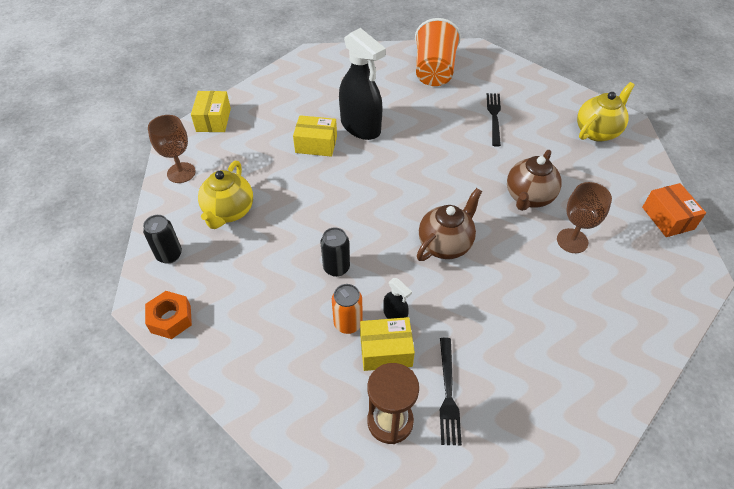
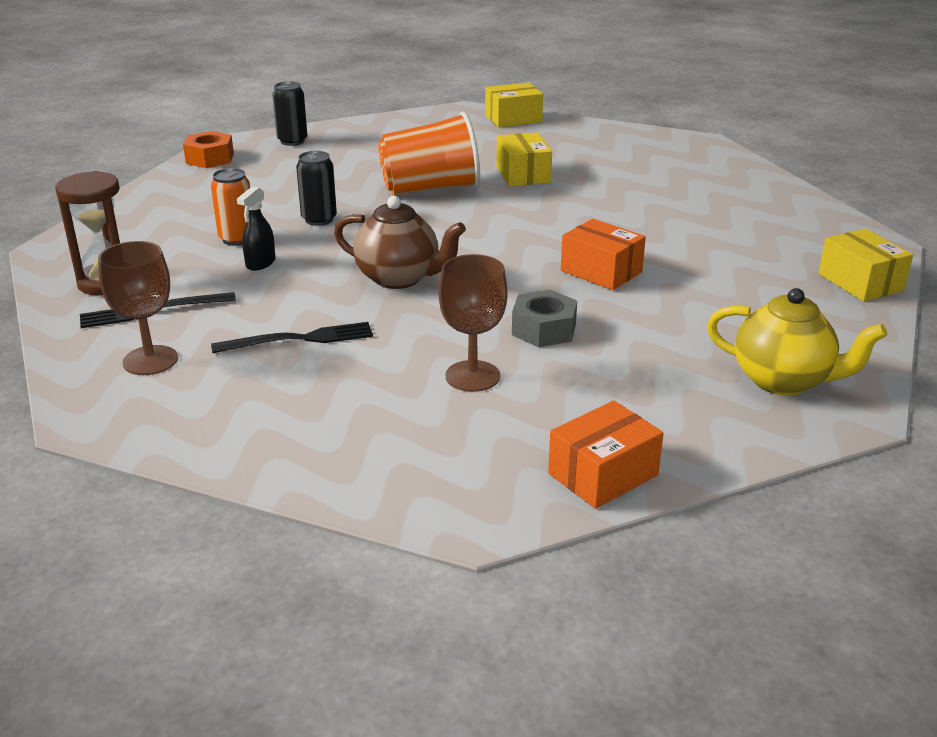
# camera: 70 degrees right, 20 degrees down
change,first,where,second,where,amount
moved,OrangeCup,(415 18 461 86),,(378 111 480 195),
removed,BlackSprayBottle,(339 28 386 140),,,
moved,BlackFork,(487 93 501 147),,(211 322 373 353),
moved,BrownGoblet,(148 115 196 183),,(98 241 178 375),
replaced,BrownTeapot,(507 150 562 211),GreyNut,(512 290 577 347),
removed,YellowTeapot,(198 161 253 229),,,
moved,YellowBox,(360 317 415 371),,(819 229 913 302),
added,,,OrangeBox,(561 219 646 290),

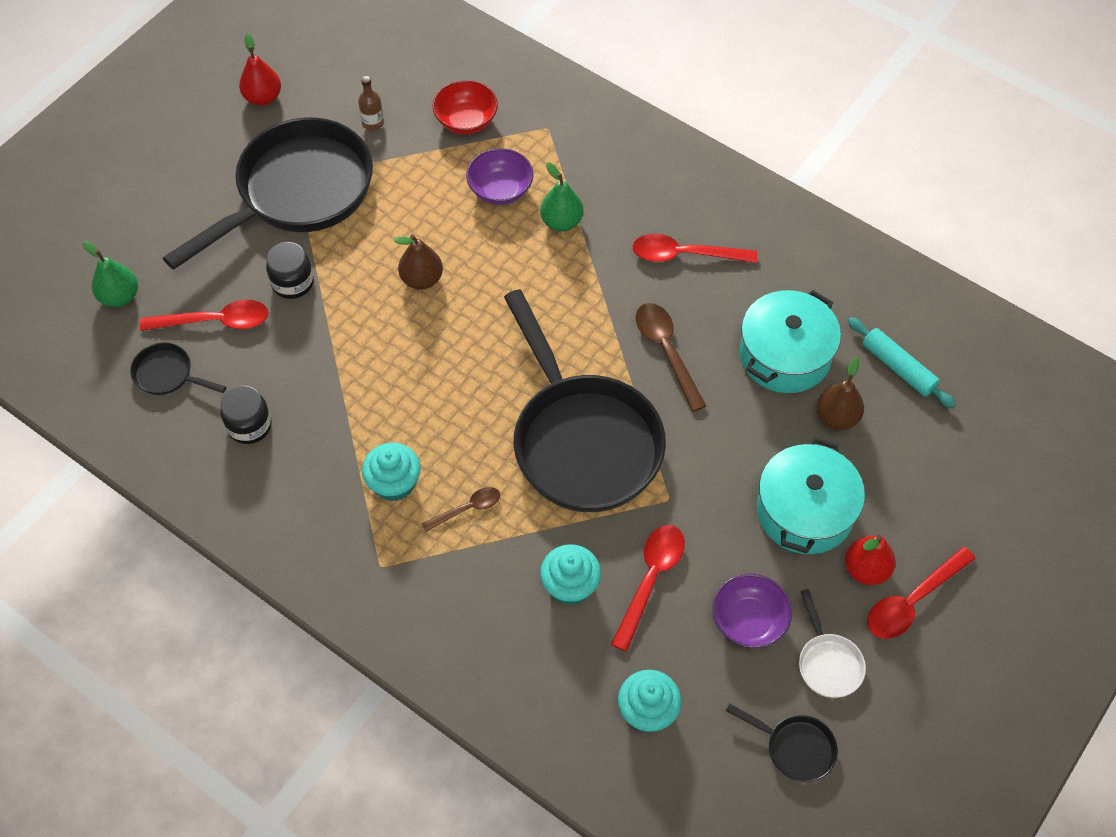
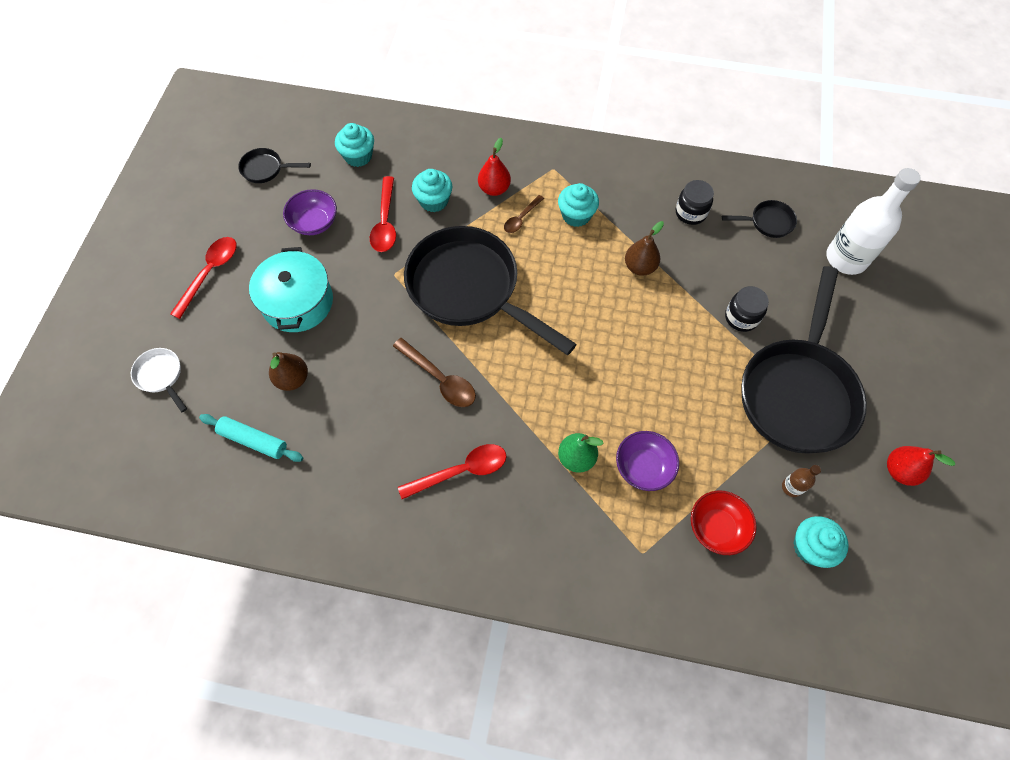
# camera: 155 degrees right, 5 degrees up
change,first,where,second,where,amount
moved,BrownPear,(393 234 443 290),,(625 221 664 276),
replaced,GreenPear,(82 241 138 307),WhiteBottle,(826 168 921 275),
removed,TurquoisePot,(740 290 841 393),,,
removed,RedSpoon,(140 300 268 331),,,
moved,RedPear,(845 535 896 585),,(478 138 511 196),
moved,WhitePan,(799 589 866 698),,(131 348 187 412),
added,,,TurquoiseCupcake,(793 516 849 568),

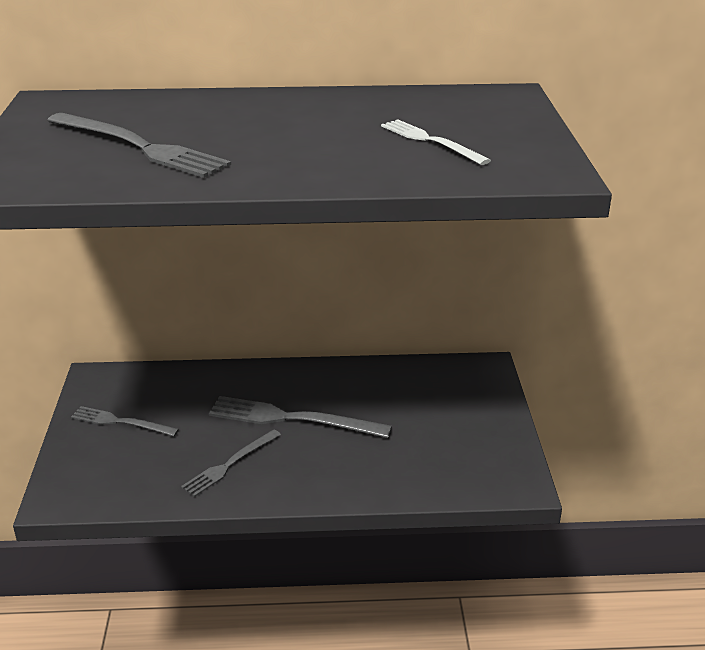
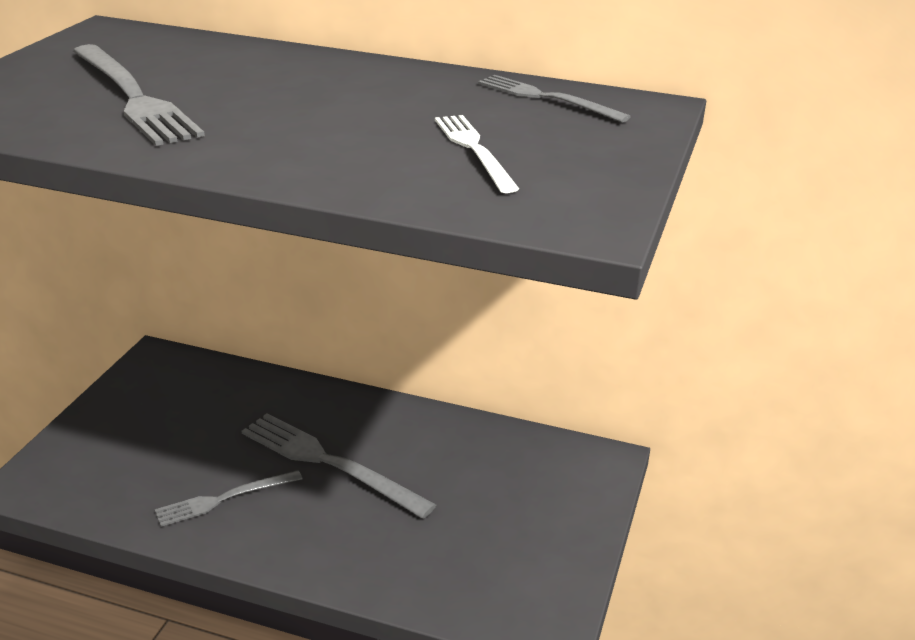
# camera: 20 degrees right, 0 degrees up
change,first,where,second,where,amount
moved,GreyFork,(71 406 179 436),,(478 75 631 123),

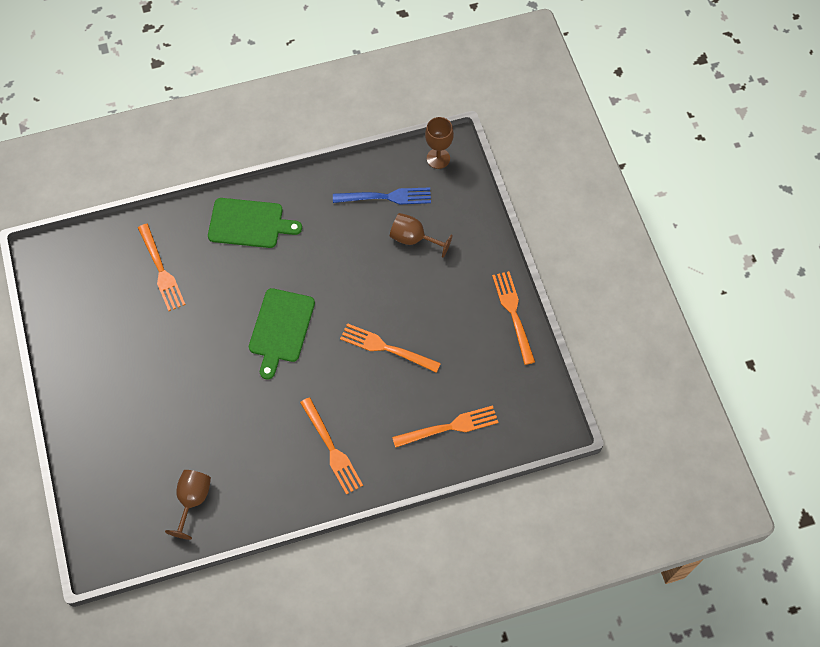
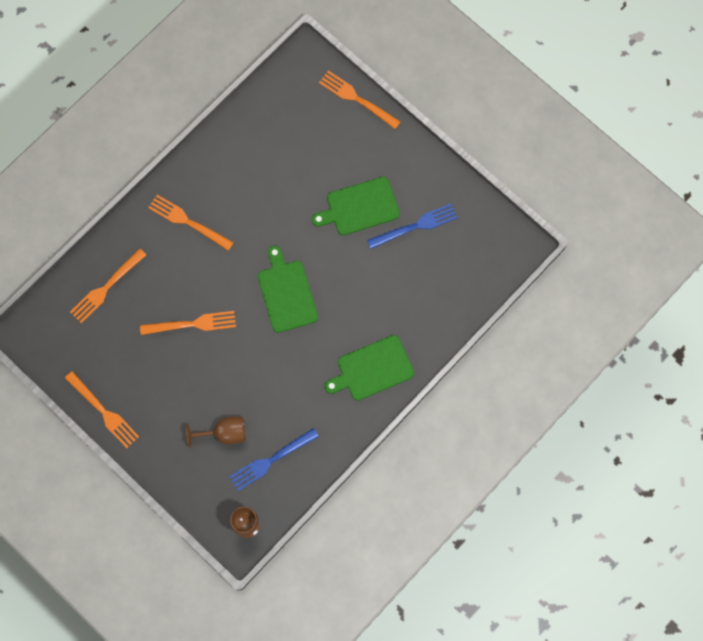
# camera: 150 degrees right, 10 degrees up
change,first,where,second,where,amount
moved,OrangeFork,(138 224 186 311),,(319 71 401 129),
removed,BrownGoblet,(165 470 211 540),,,
added,,,GreenCuttingBoard,(312 177 400 235),
added,,,BlueFork,(367 203 458 249),

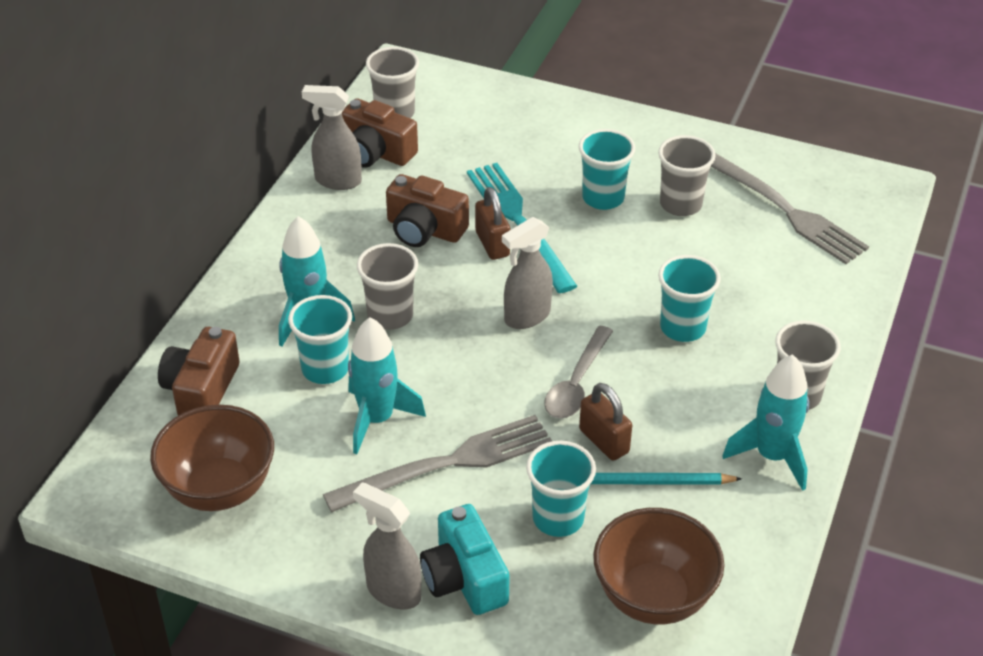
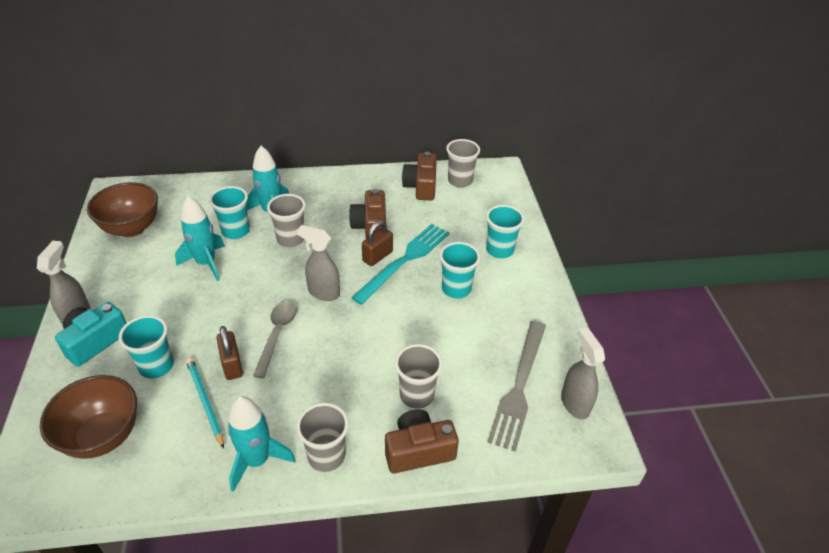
# camera: 60 degrees right, 0 degrees up
change,first,where,second,where,amount
moved,GreySprayBottle,(302 85 362 190),,(561 327 605 419),
moved,GreyCup,(658 135 716 216),,(395 344 443 409),
moved,TurquoiseCup,(658 255 721 342),,(486 205 524 258),
turned,GreySpoon,(544 326 613 418),,(253 301 297 378),105 degrees clockwise
moved,BrownCamera,(158 327 240 416),,(385 409 459 473),
turned,BrownPadlock,(579 383 632 461),,(217 326 243 380),45 degrees counterclockwise
removed,GreyFork,(323 415 552 512),,,

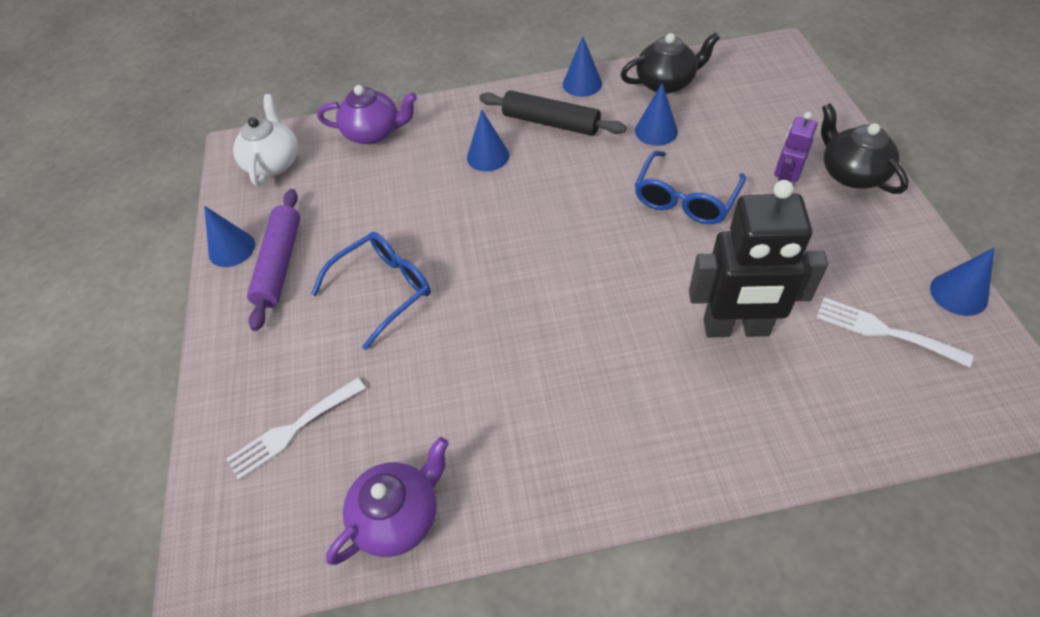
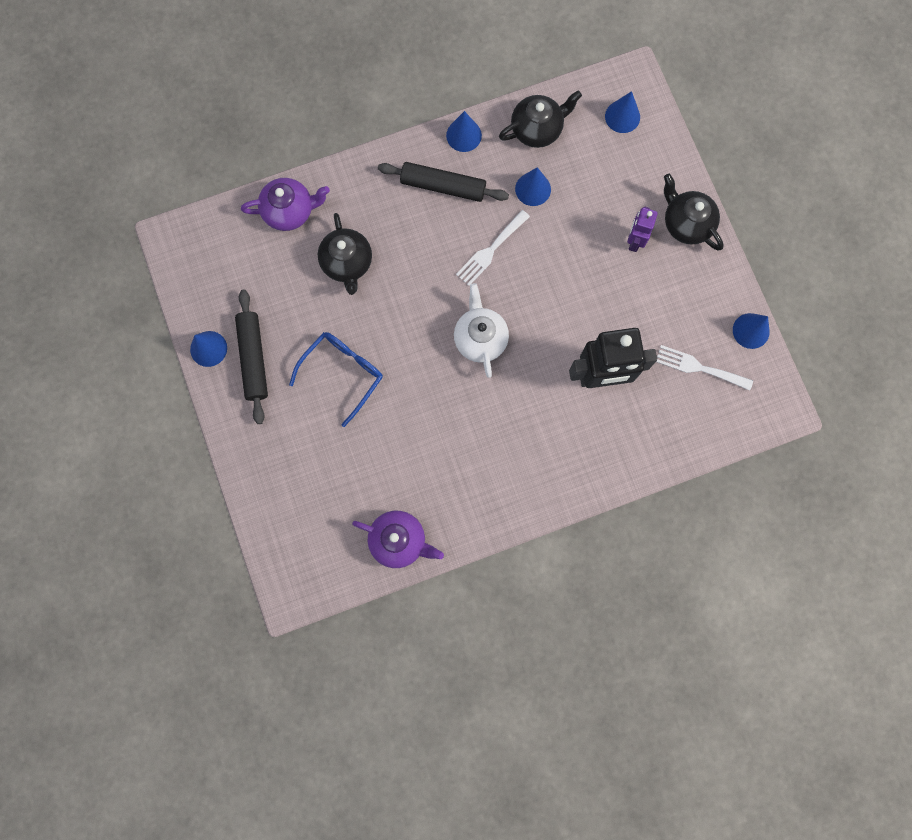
# camera: 15 degrees left, 25 degrees up
change,first,where,second,where,amount
moved,WhiteTeapot,(233 94 298 186),,(454 283 509 378),
moved,BlueCone,(467 110 509 172),,(605 91 640 133),
removed,BlueGlasses,(635 151 746 224),,,
recoloured,PurpleRollingPin,(247 189 300 331),BlackRollingPin,(235 290 268 424),
moved,WhiteFork,(227 377 365 480),,(456 210 530 286),
turned,PurpleTeapot,(326 437 449 565),,(352 511 444 568),75 degrees clockwise
added,,,BlackTeapot,(318 213 372 295),

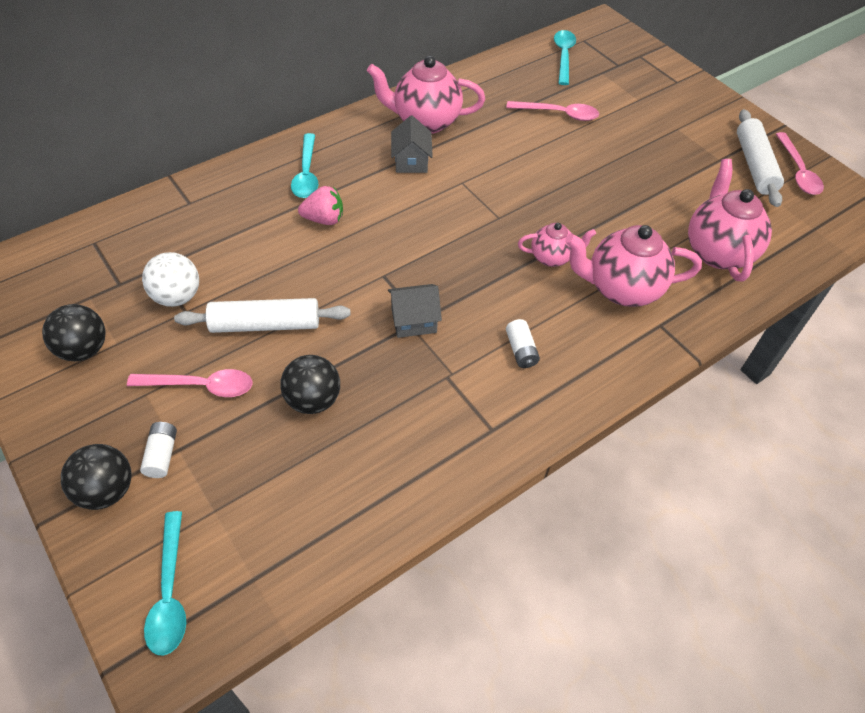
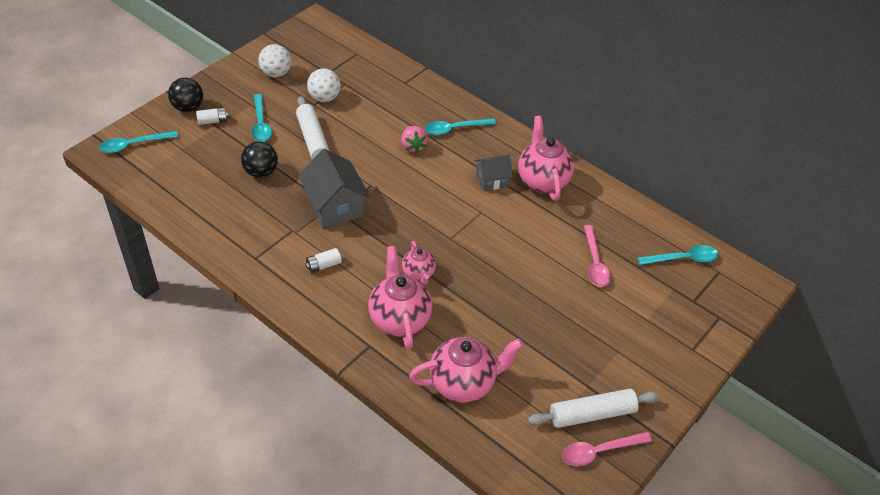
# camera: 75 degrees right, 5 degrees down
change,first,where,second,where,amount
resized,GreyHouse,(388 284 442 338),,(298 149 370 229),x1.69
recoloured,BlackBall,(42 304 106 361),WhiteBall,(258 44 291 78),
recoloured,PinkSpoon,(127 369 253 397),TurquoiseSpoon,(252 94 272 142),

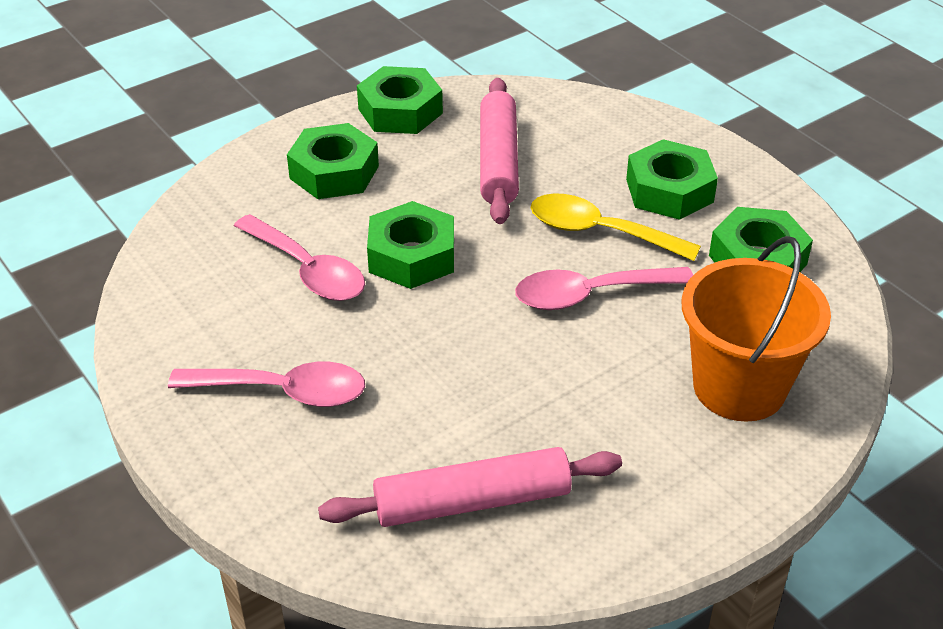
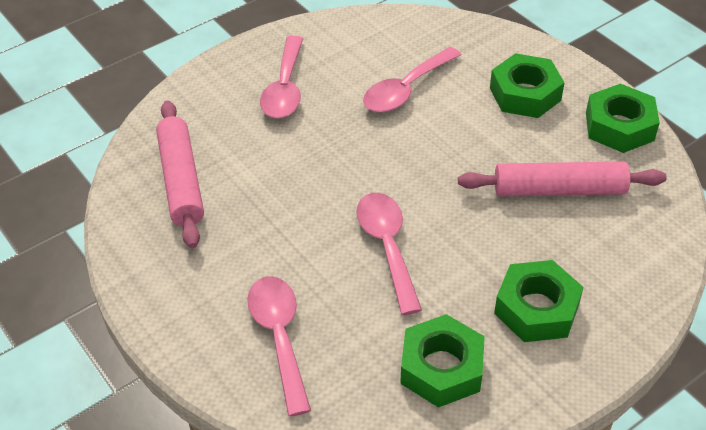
# camera: 90 degrees right, 5 degrees up
change,first,where,second,where,amount
removed,YellowSpoon,(530 193 701 261),,,
removed,GreenNut,(367 201 454 289),,,
replaced,OrangeBucket,(682 236 831 422),PinkSpoon,(247 276 311 416),

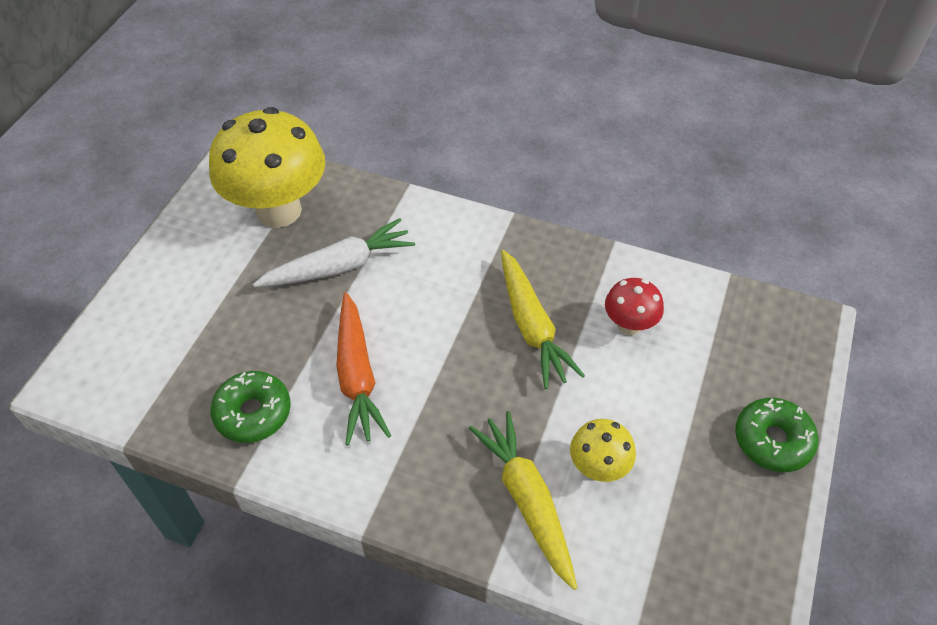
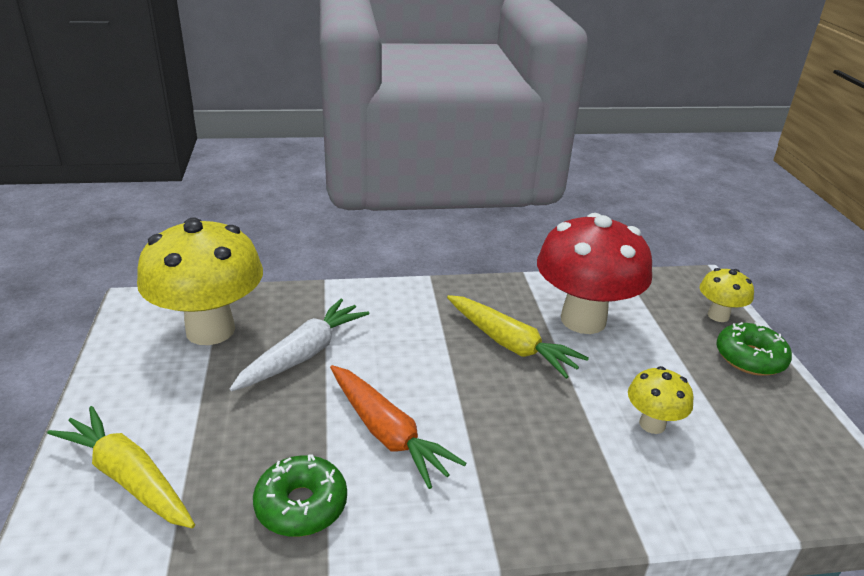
# camera: 30 degrees left, 20 degrees down
change,first,where,second,where,amount
resized,RedMushroom,(605 278 664 336),,(537 213 652 334),x2.10
moved,YellowCarrot,(469 411 577 590),,(47 406 195 528),
added,,,YellowMushroom,(700 268 754 322),

